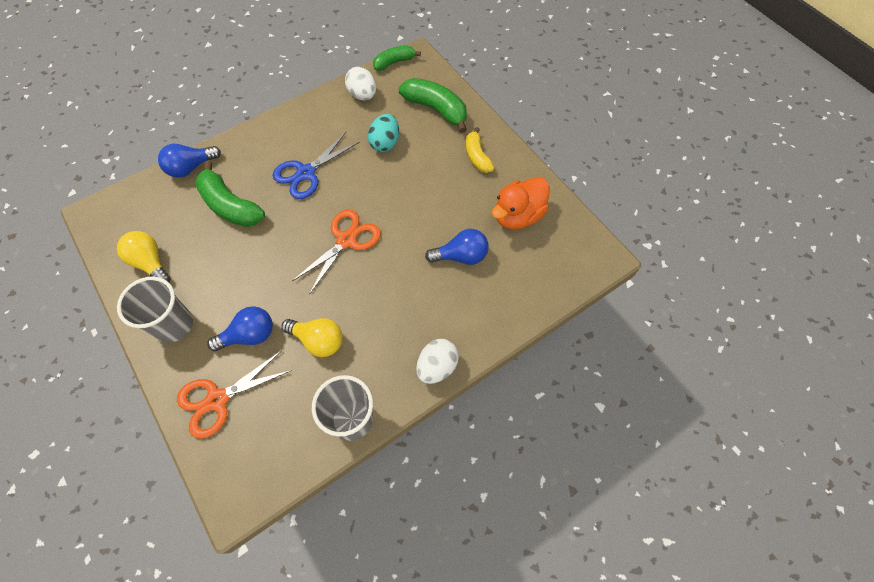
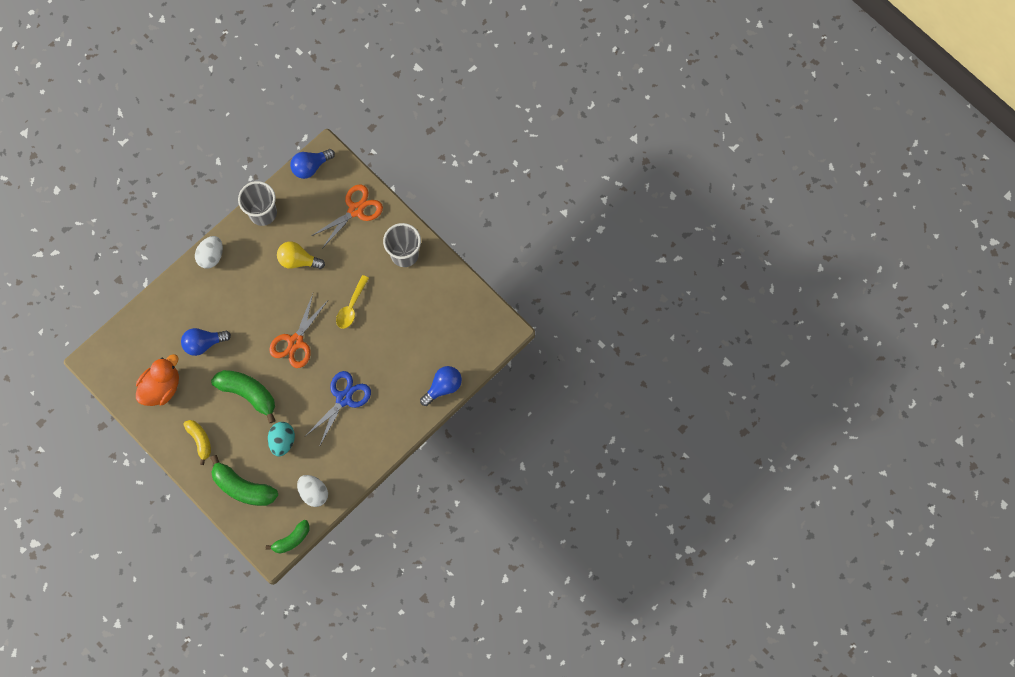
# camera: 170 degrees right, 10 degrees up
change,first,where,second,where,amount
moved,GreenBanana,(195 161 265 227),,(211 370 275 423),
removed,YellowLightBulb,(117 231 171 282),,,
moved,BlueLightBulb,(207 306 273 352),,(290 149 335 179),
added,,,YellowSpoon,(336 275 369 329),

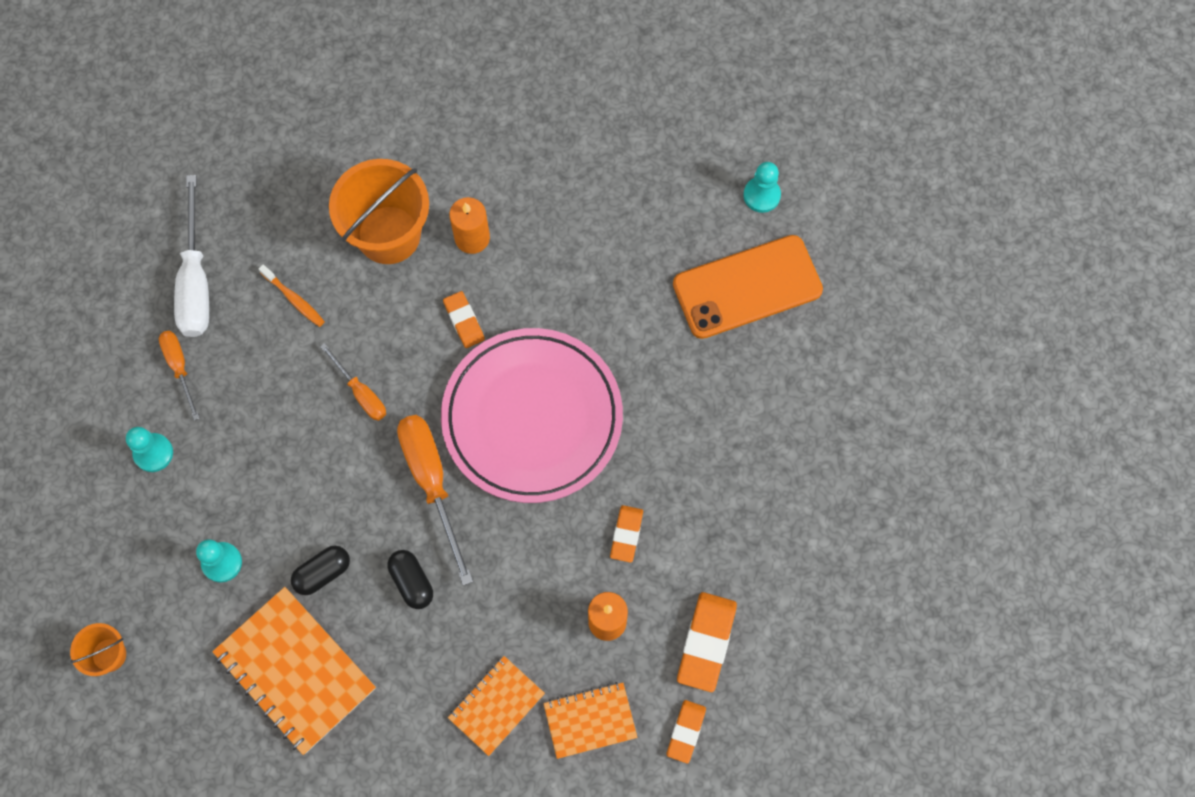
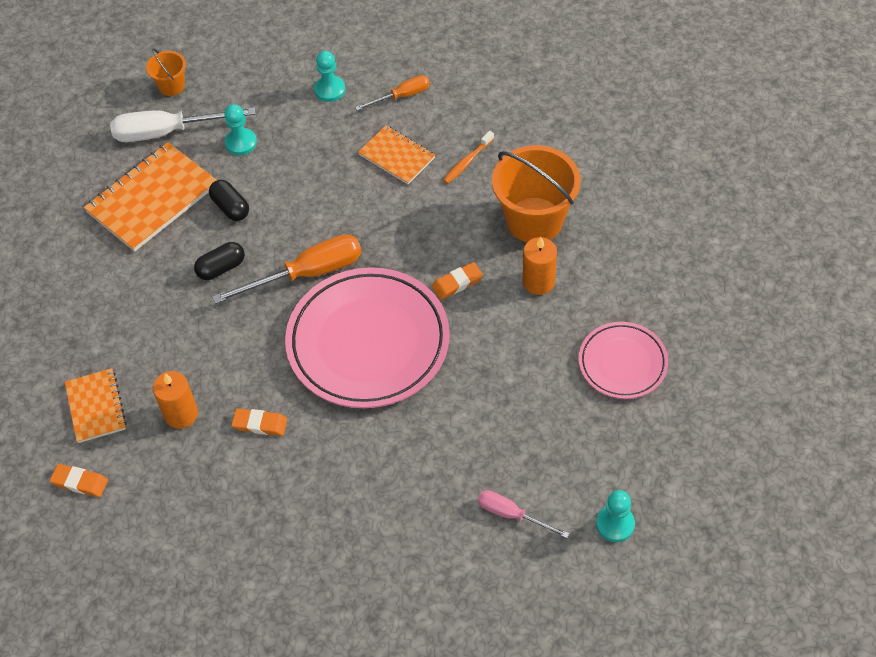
# camera: 90 degrees right, 15 degrees down
change,first,where,second,where,amount
moved,WhiteScrewdriver,(174 175 209 337),,(110 107 256 142),
replaced,OrangePhone,(673 235 823 339),PinkScrewdriver,(478 490 569 538),
removed,OrangeScrewdriver,(320 343 386 421),,,
removed,OrangeEraser,(677 592 737 692),,,
moved,OrangeNotebook,(448 656 545 756),,(358 125 435 184),
added,,,PinkPlate,(578 322 668 399),

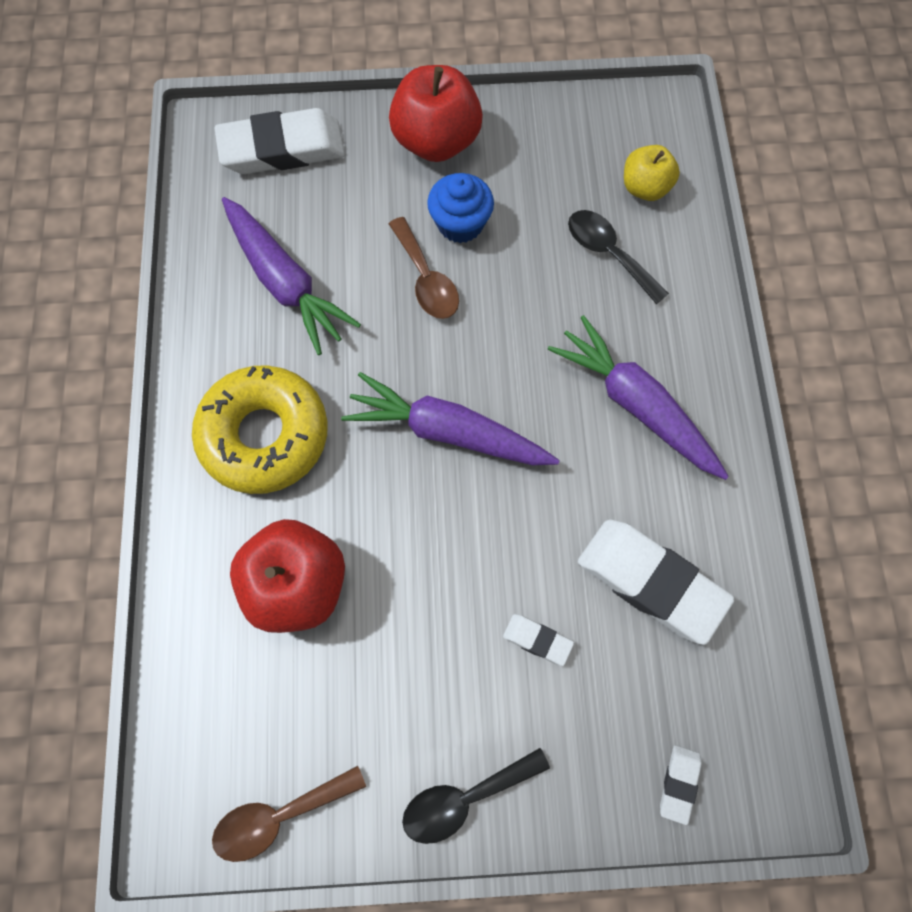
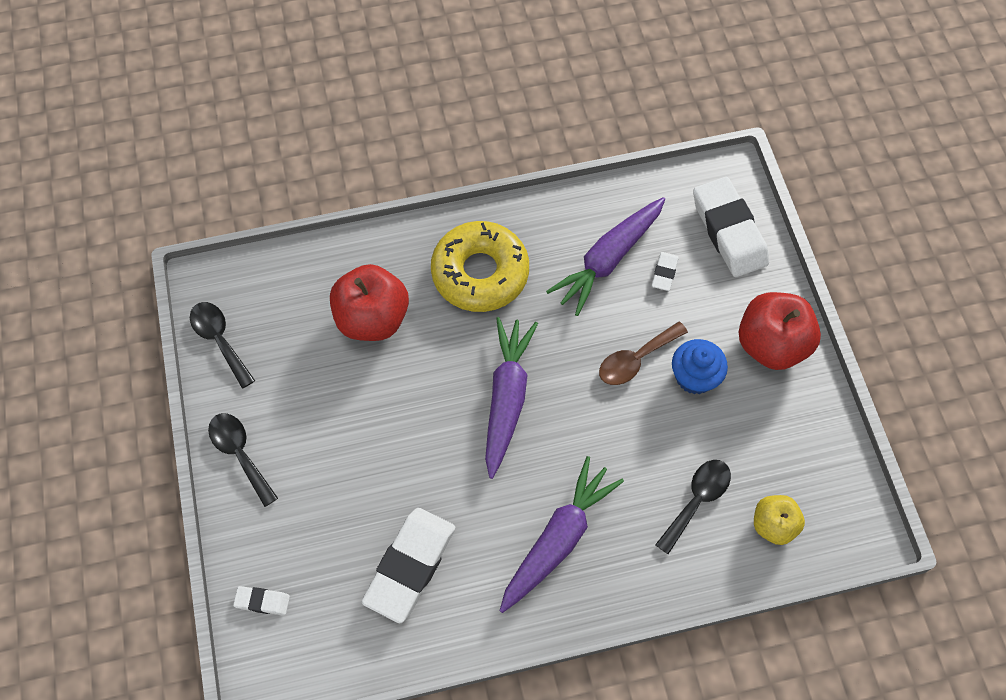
# camera: 80 degrees right, 5 degrees down
change,first,where,second,where,amount
moved,WhiteEraser,(503 614 574 666),,(652 252 679 291),
recoloured,BrownSpoon,(212 766 366 862),BlackSpoon,(190 302 255 389),

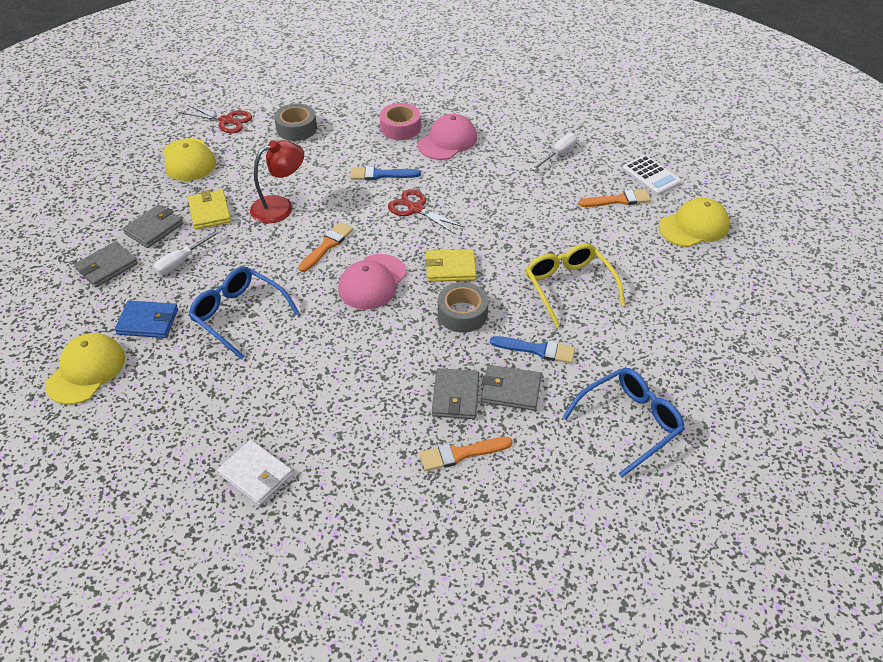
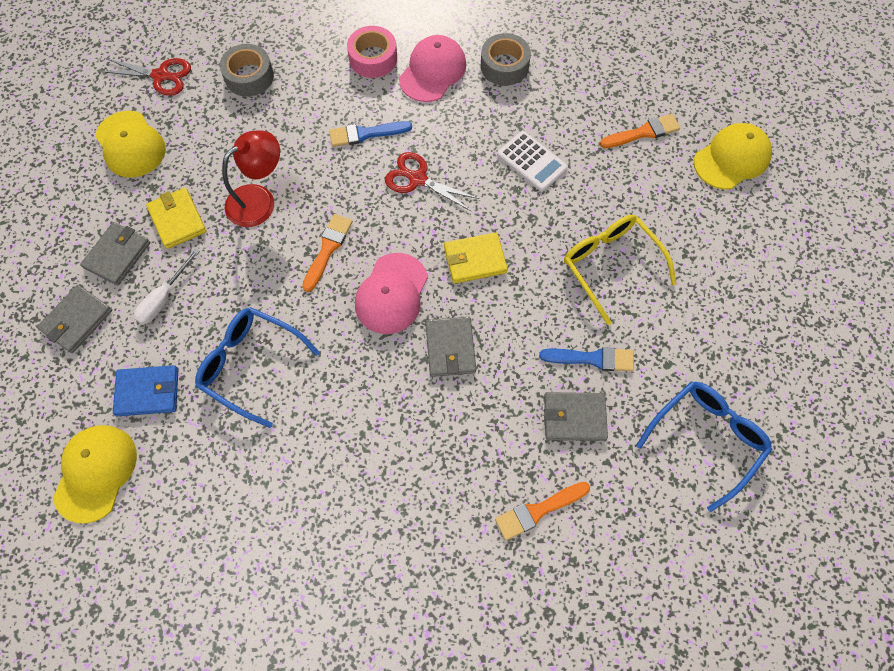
# camera: 10 degrees left, 20 degrees up
change,first,where,second,where,amount
removed,WhiteScrewdriver,(531 133 578 171),,,
moved,WhiteCalculator,(622 155 681 195),,(497 131 568 192),
moved,GreyTape,(438 282 488 333),,(481 33 531 86),
moved,GreyWallet,(432 368 479 419),,(425 317 476 377),
removed,WhiteWallet,(217 440 293 505),,,

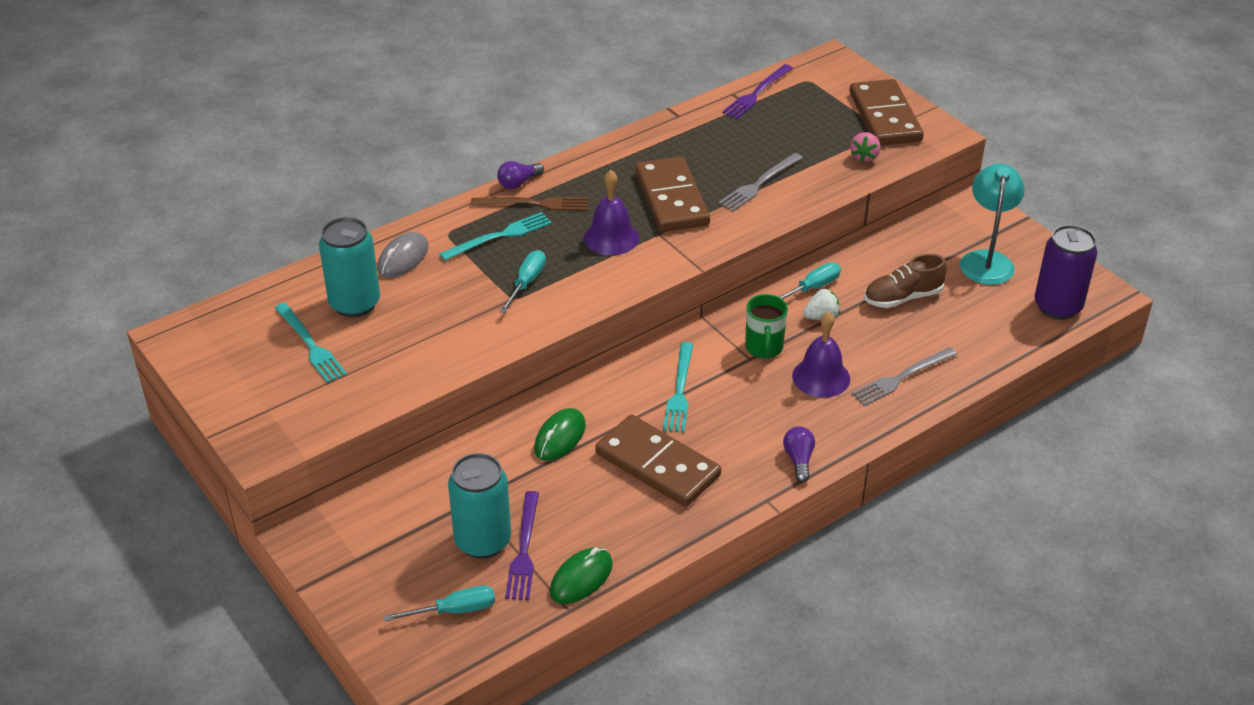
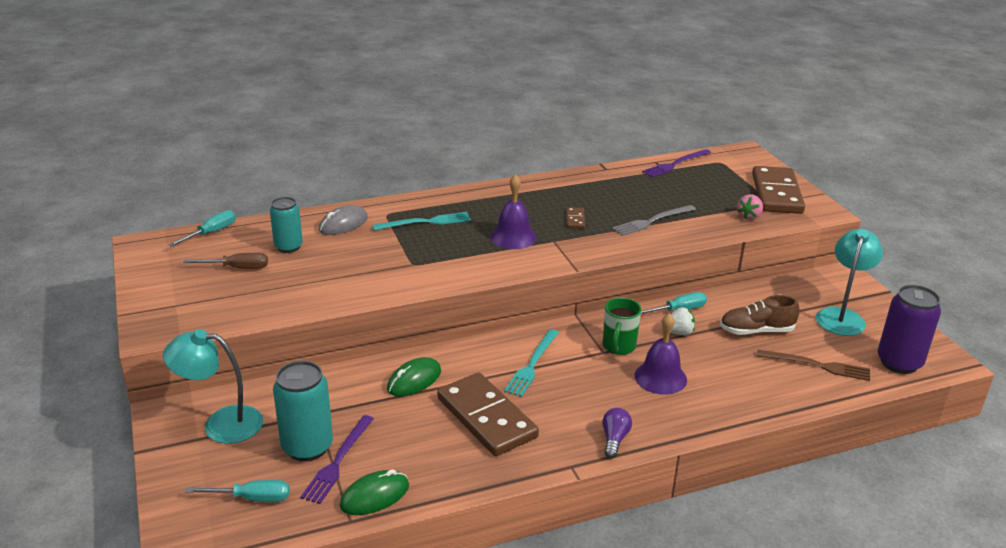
# camera: 15 degrees right, 10 degrees down
change,first,where,second,where,amount
resized,BrownDomino,(635 156 710 232),,(566 207 585 229),x0.41
removed,PurpleLightBulb,(497 161 544 189),,,
moved,BrownFork,(471 197 588 211),,(757 349 870 381),
resized,TurquoiseCan,(319 217 380 317),,(270 197 303 253),x0.67
moved,TurquoiseScrewdriver,(499 250 546 313),,(169 210 236 247),
replaced,TurquoiseFork,(275 303 347 383),BrownScrewdriver,(183 253 268 269),
removed,GreyFork,(851 347 957 406),,,
added,,,TurquoiseLamp,(163 329 263 444),

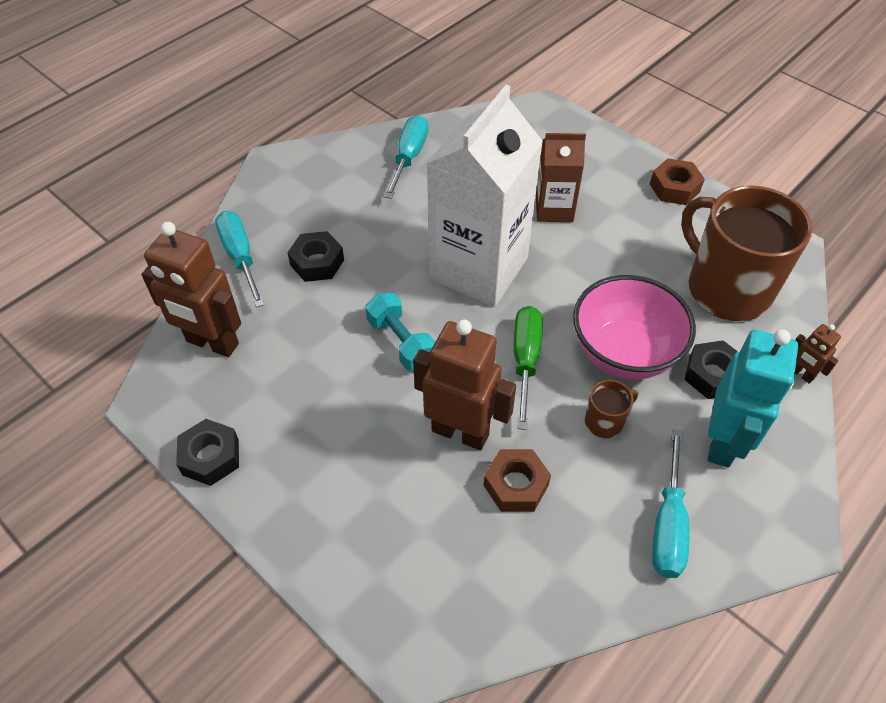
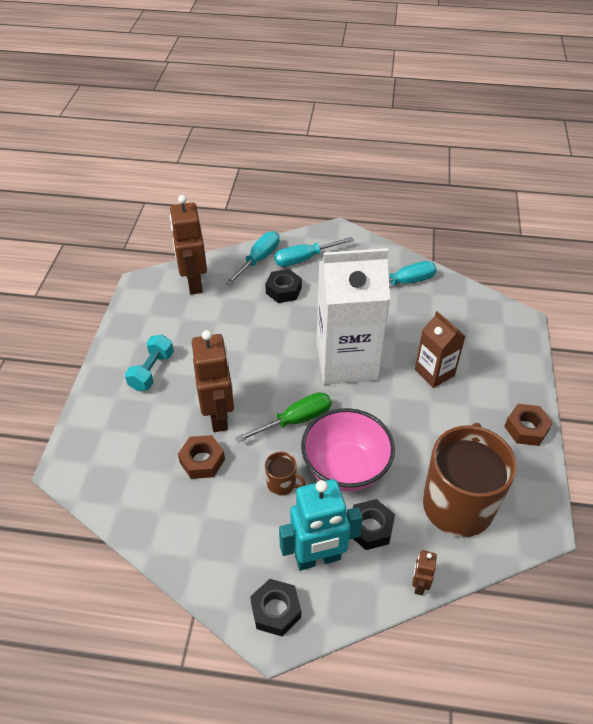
# camera: 55 degrees right, 5 degrees down
change,first,where,second,where,amount
moved,TurquoiseDumbbell,(365 292 435 371),,(125 334 174 391),
moved,BlackNut,(176 419 239 486),,(250 579 301 636),
moved,TurquoiseScrewdriver,(652 429 689 578),,(274 237 354 267),

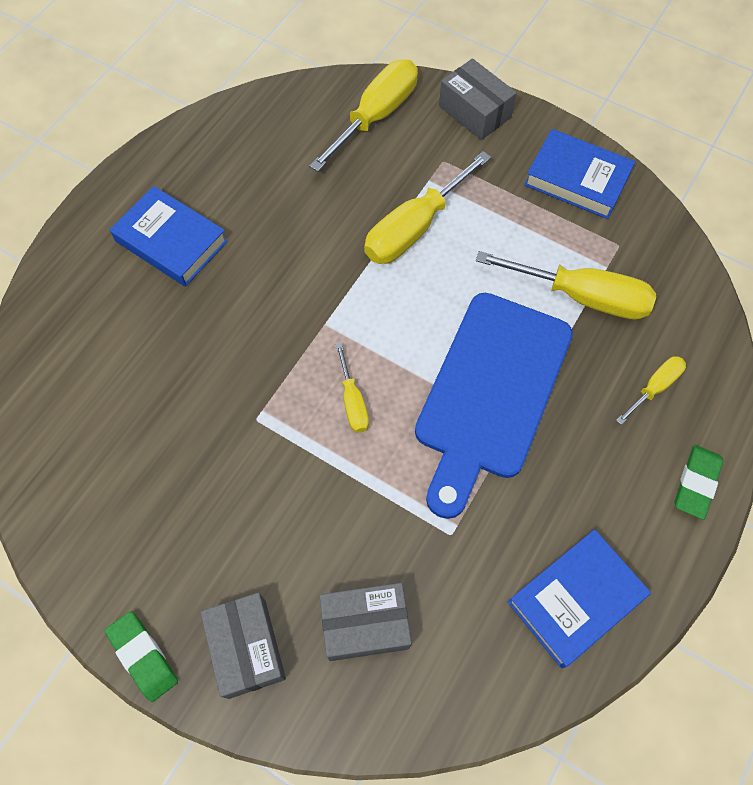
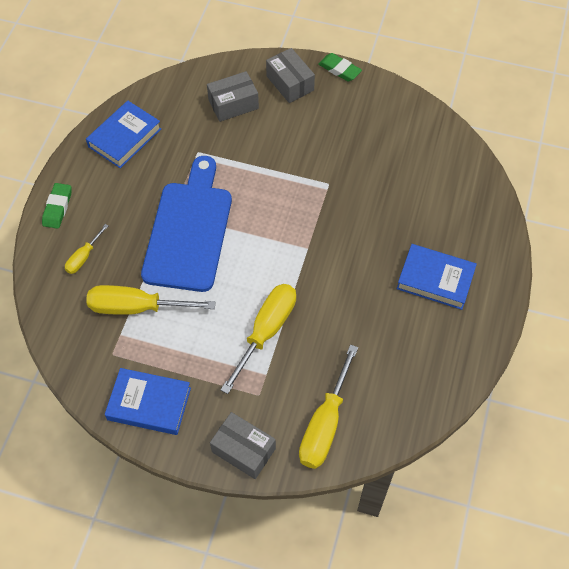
# camera: 165 degrees right, 5 degrees down
change,first,where,second,where,amount
removed,YellowScrewdriver,(336 343 369 433),,,

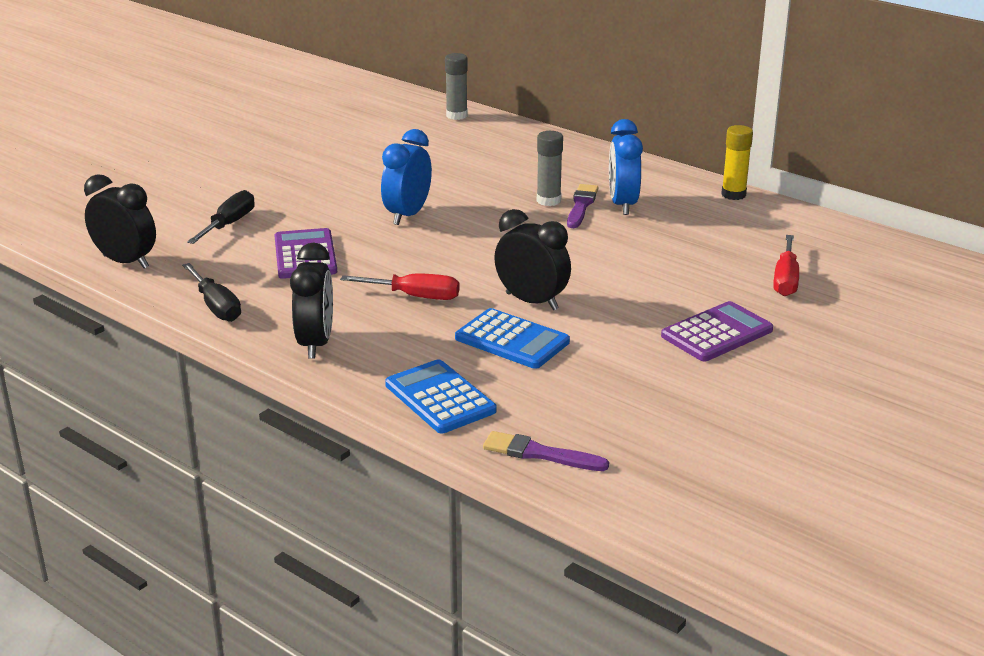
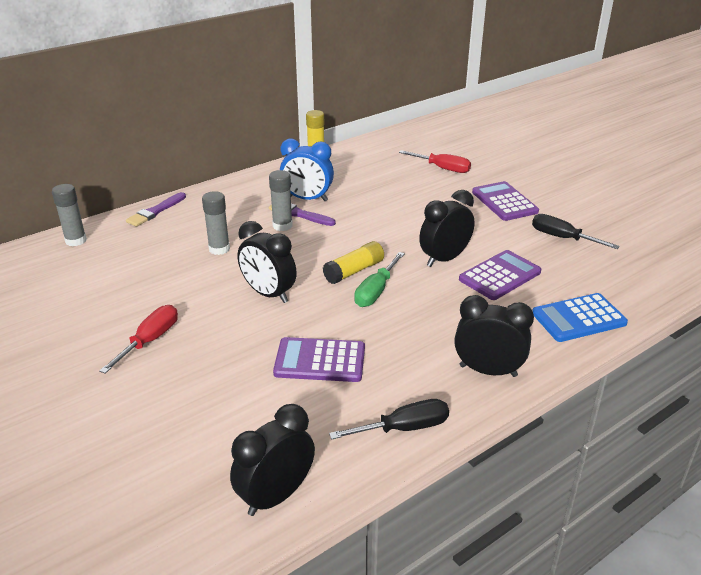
# camera: 75 degrees left, 5 degrees up
change,first,where,second,where,amount
recoloured,BlueClock,(381 129 432 225),BlackClock,(237 221 297 303),
moved,BlackScrewdriver,(187 190 255 244),,(532 214 620 249),
moved,RedScrewdriver,(340 273 460 300),,(99 305 178 374),
recoloured,BlueCalculator,(455 308 570 369),PurpleCalculator,(459 250 541 300),
moved,PurpleBrush,(483 431 609 471),,(126 192 186 227),
added,,,GreyGlueStick,(202 191 230 255),
added,,,YellowGlueStick,(323 241 384 284),
added,,,GreenScrewdriver,(354 252 405 307),

